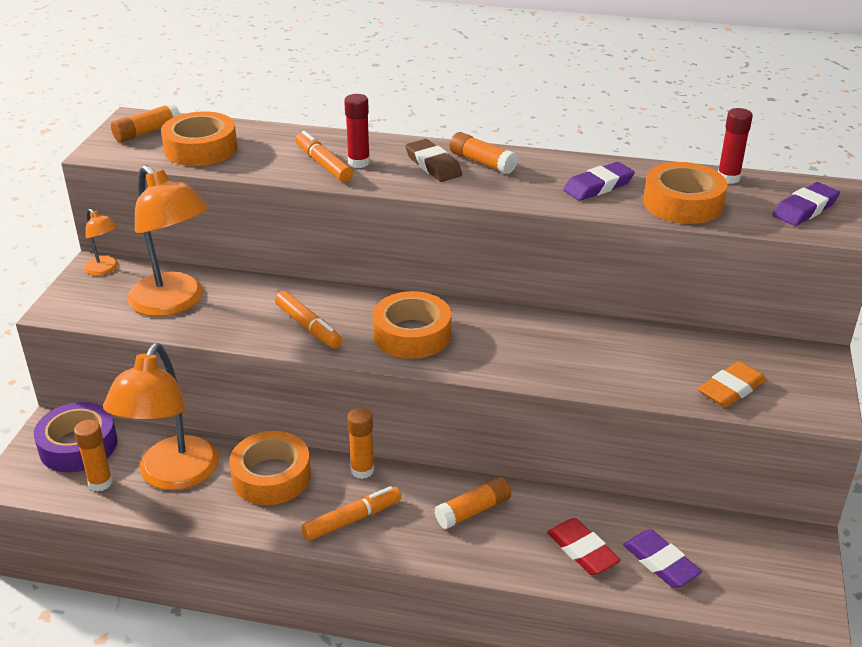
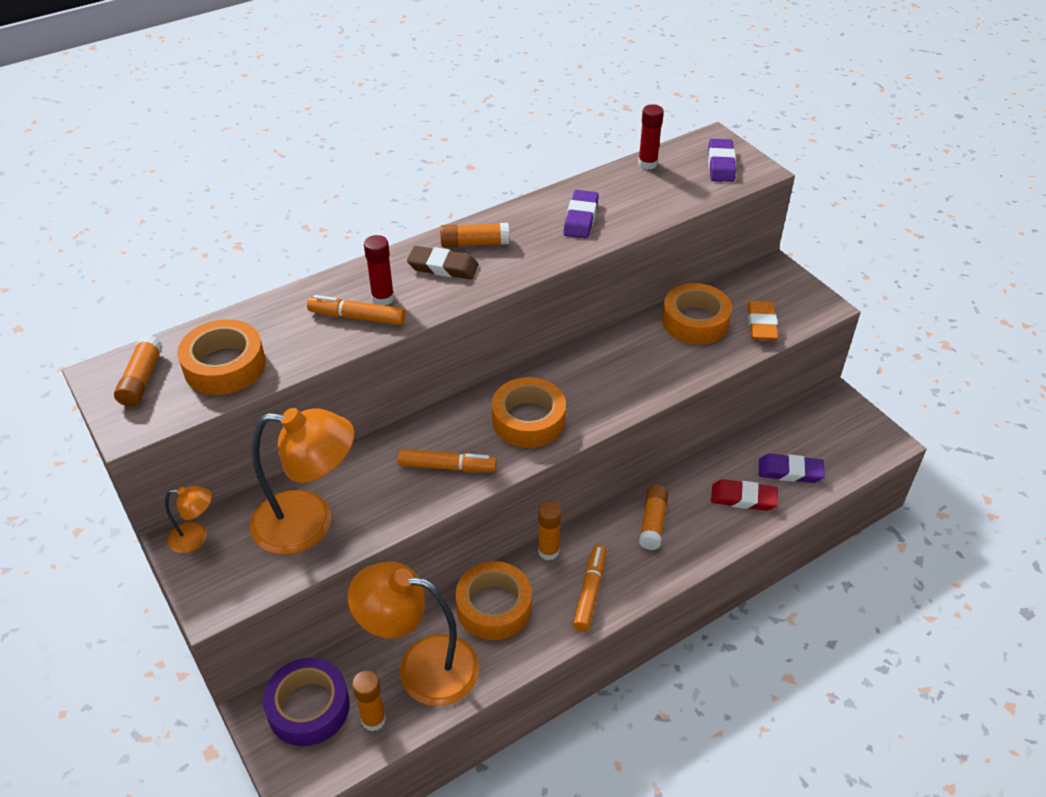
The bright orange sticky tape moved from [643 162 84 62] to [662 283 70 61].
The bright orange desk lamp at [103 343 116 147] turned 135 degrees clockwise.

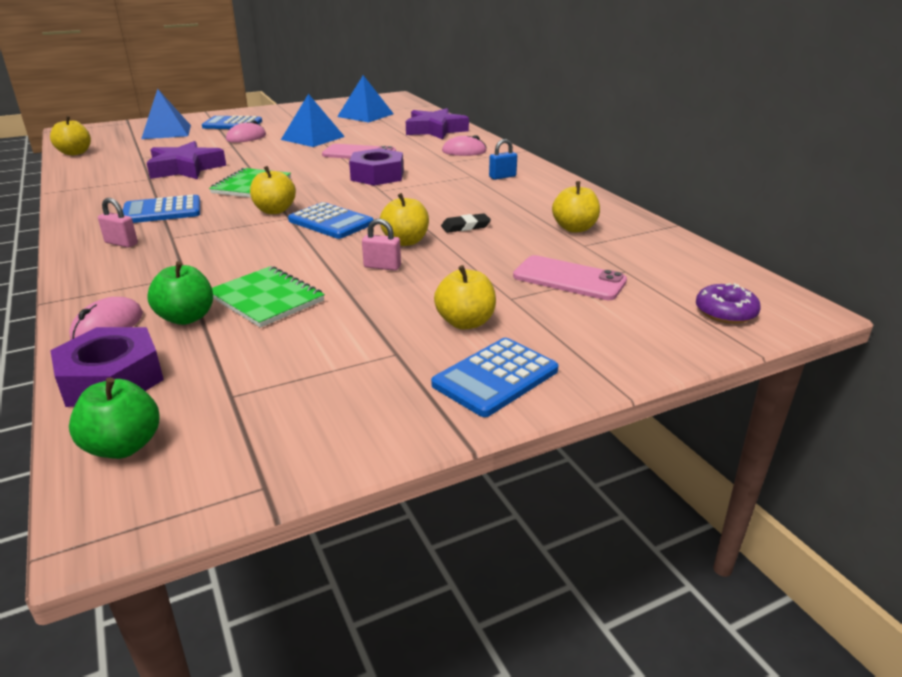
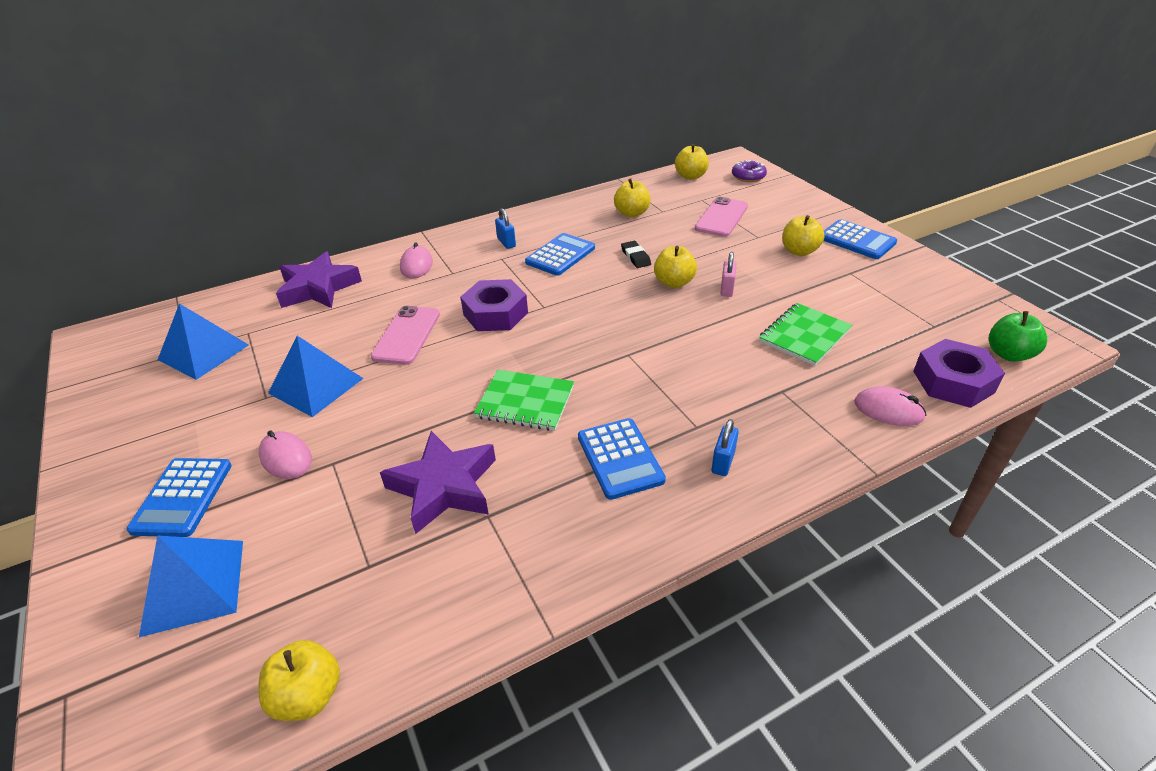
The emerald toy apple at [147 261 66 64] disappeared.
The yellow toy apple moved from [250 166 46 48] to [675 144 34 36].
The blue adding machine moved from [288 202 86 37] to [525 233 70 43].
The rosy lock at [98 198 40 50] became the blue lock at [711 419 28 57].

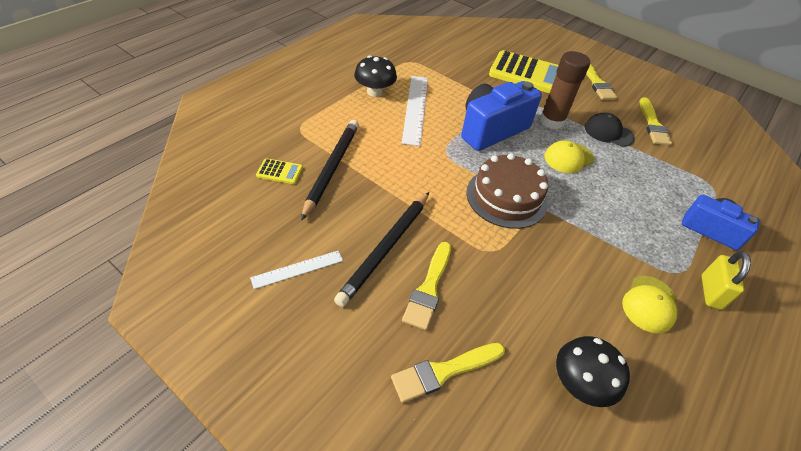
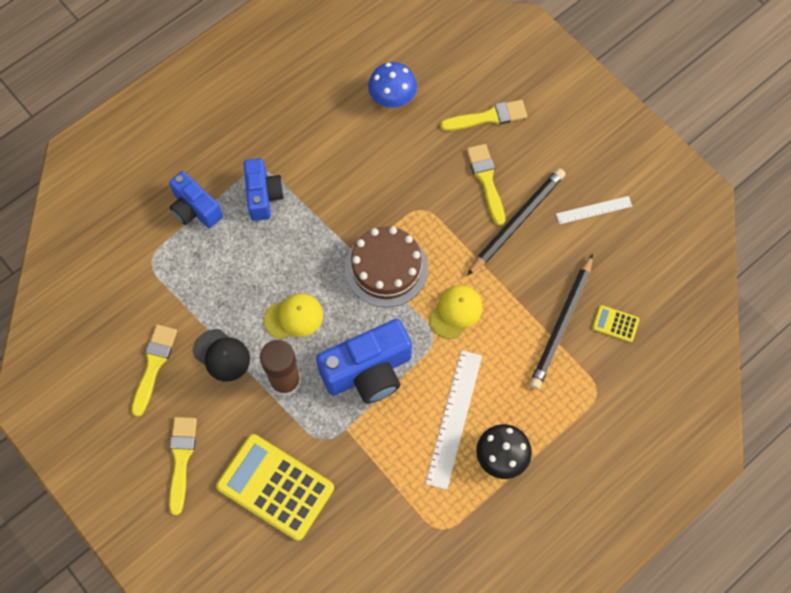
The yellow lock at [702 251 49 59] disappeared.
The blue camera at [244 158 40 63] appeared.
The yellow baseball cap moved from [622 276 55 57] to [429 285 53 54].
The jet-black toadstool at [556 336 74 71] became the blue toadstool at [368 62 49 46].
The yellow paintbrush at [402 242 49 88] turned 45 degrees counterclockwise.

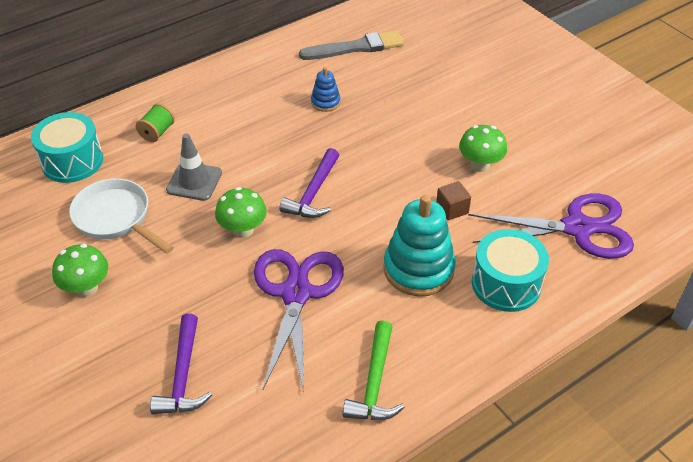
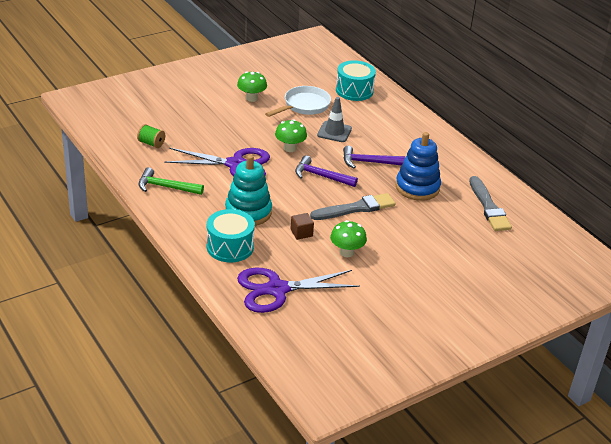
The ash-grey paintbrush at [310 193 86 27] appeared.
The emerald reel of thread moved from [136 103 39 39] to [137 124 28 24].
The purple carpenter's hammer moved from [150 314 62 100] to [343 146 62 22].
The purple pair of scissors at [468 194 166 65] turned 75 degrees clockwise.
The blue stacking toy at [311 67 29 45] changed to 2.00 times the size.

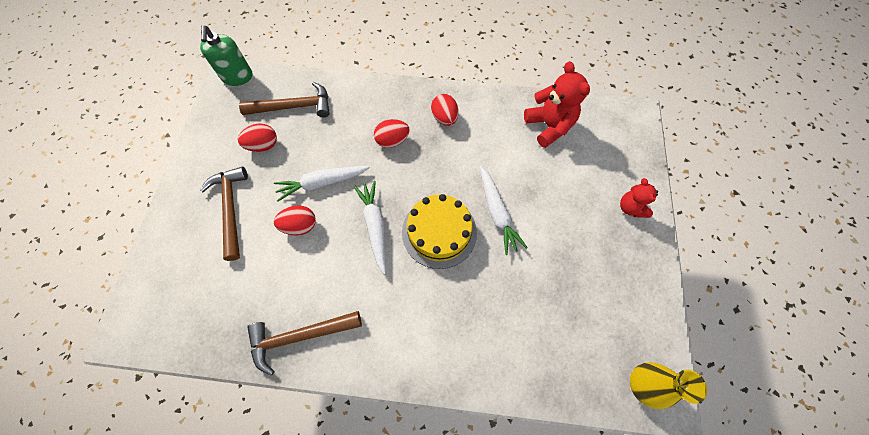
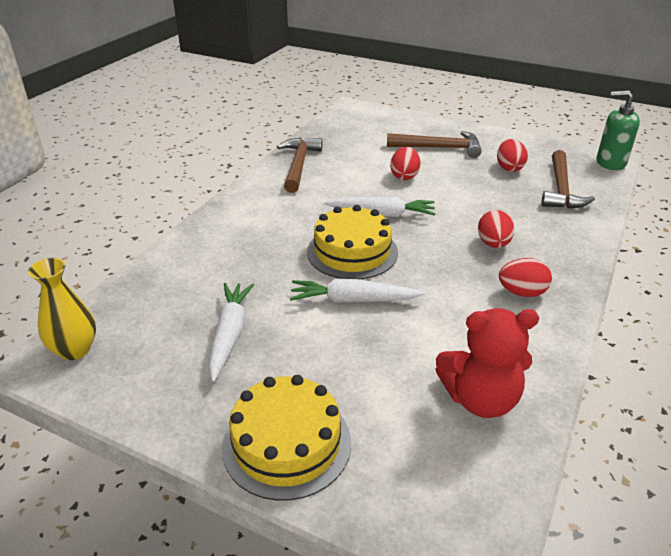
The white root vegetable moved from [274 166 96 35] to [208 283 46 99].
The red stuffed bear at [620 178 38 40] was replaced by the yellow gateau at [222 375 129 126].

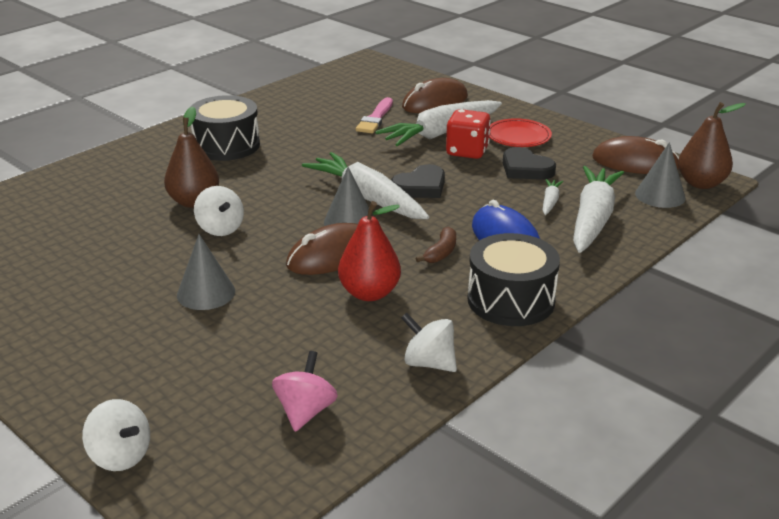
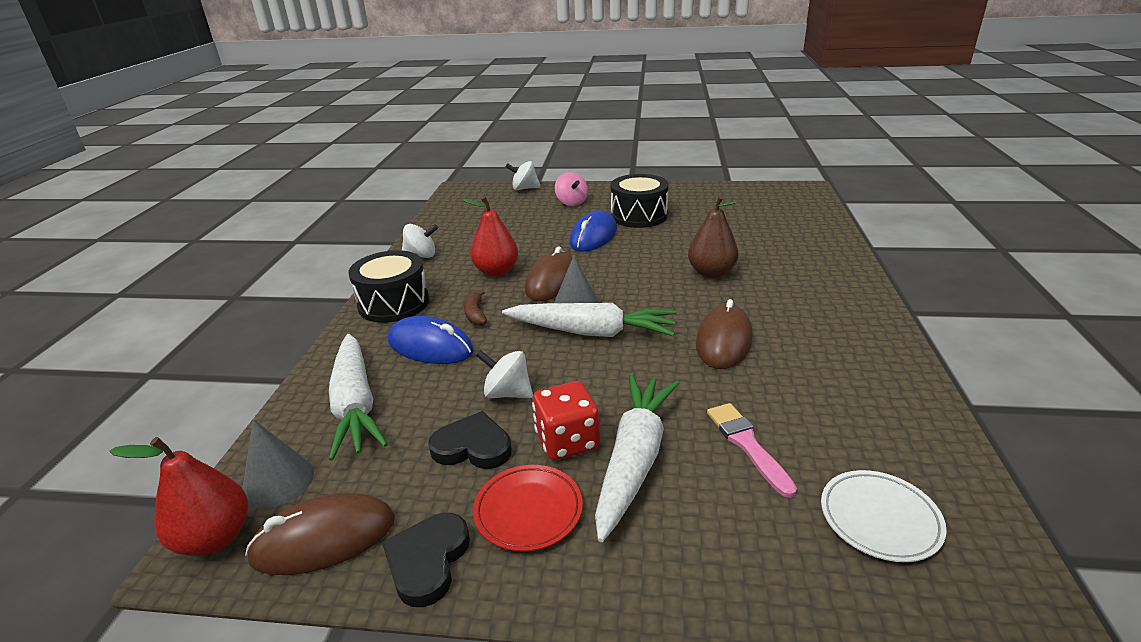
The white root vegetable at [543 179 20 36] disappeared.
The white dinner plate at [821 470 126 92] appeared.
The jet-black drum moved from [190 95 70 66] to [611 174 58 54].
The white spinning top moved from [194 186 50 50] to [476 350 57 48].
The rosy spinning top moved from [272 351 66 81] to [555 172 33 34].
The jet-black heart shape moved from [391 164 54 34] to [382 513 88 94].
The brown computer mouse moved from [402 78 66 35] to [696 299 57 70].
The ash-grey cone at [177 234 58 76] was replaced by the blue computer mouse at [569 210 48 42].
The brown toy pear at [678 102 68 87] became the red toy pear at [109 437 139 119].

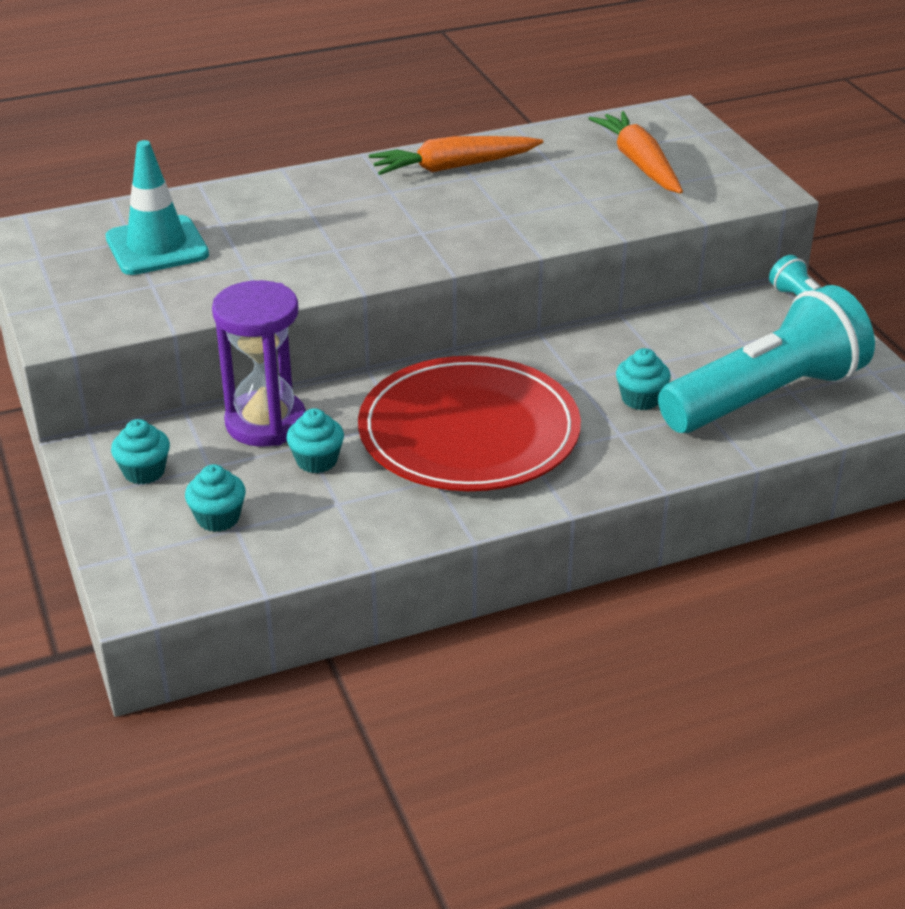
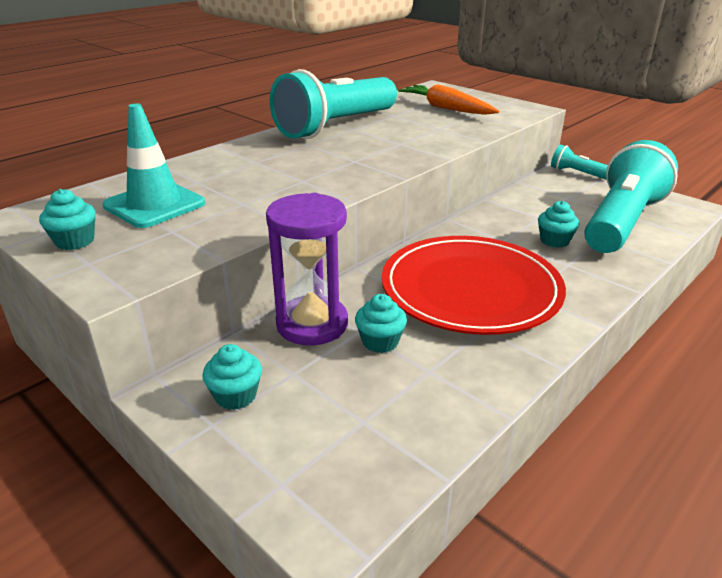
The teal muffin moved from [185 464 61 68] to [39 189 57 61].
The bright orange root vegetable at [369 136 174 39] was replaced by the teal flashlight at [270 69 127 70].

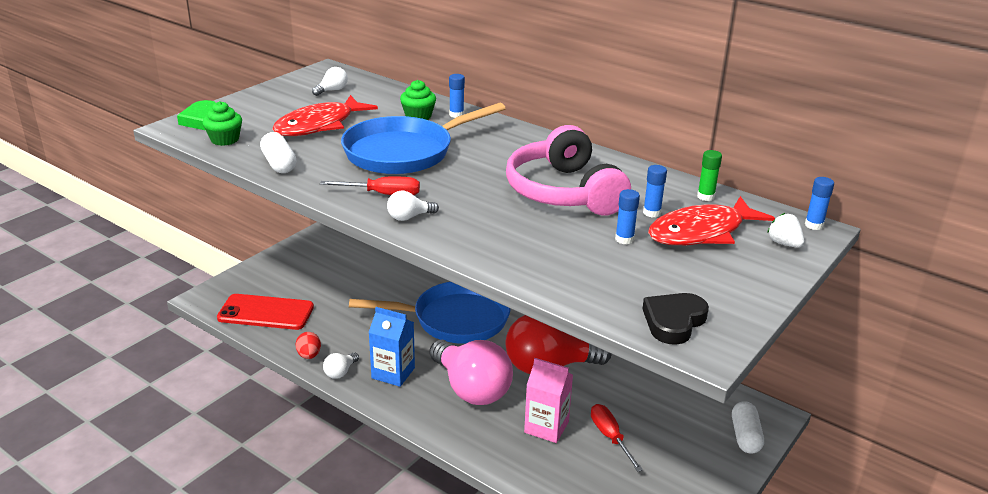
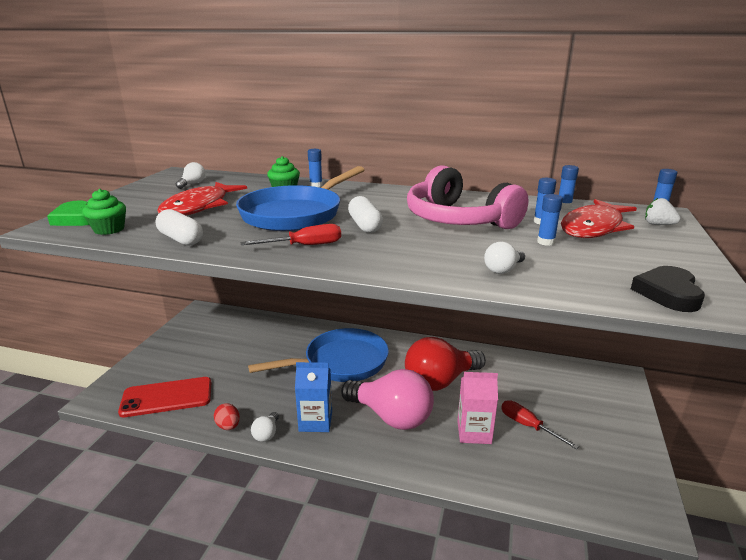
The white bulb moved from [387 191 52 30] to [484 242 41 32].
The white pill moved from [732 401 32 53] to [348 196 35 37].
The emerald stick of glue at [697 150 25 51] became the blue stick of glue at [559 165 20 44].

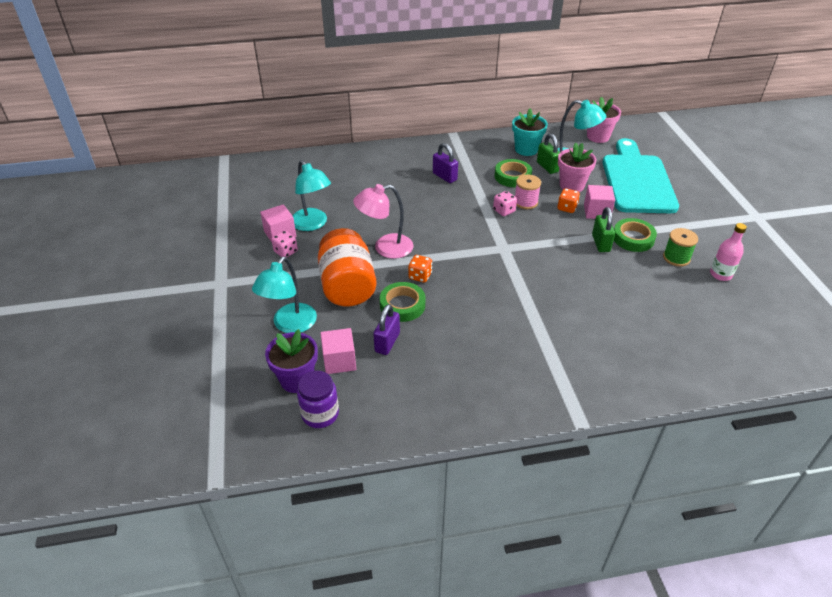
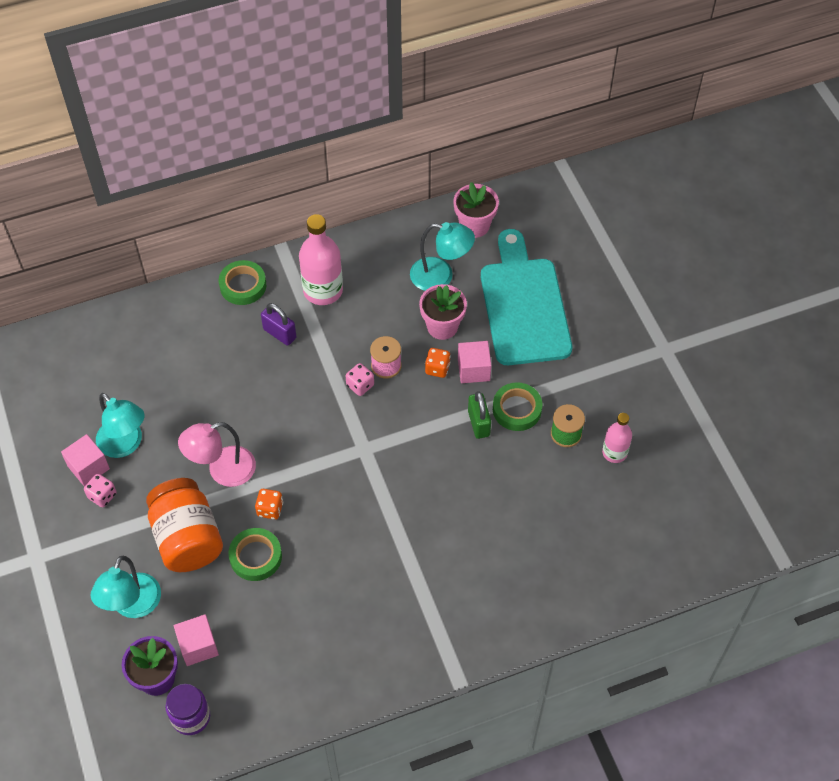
The purple lock at [373 304 27 51] disappeared.
The teal potted plant at [512 108 36 48] disappeared.
The emerald lock at [537 133 23 41] disappeared.
The rosy flask at [299 214 44 91] appeared.
The emerald sticky tape moved from [495 159 37 28] to [219 260 47 45].

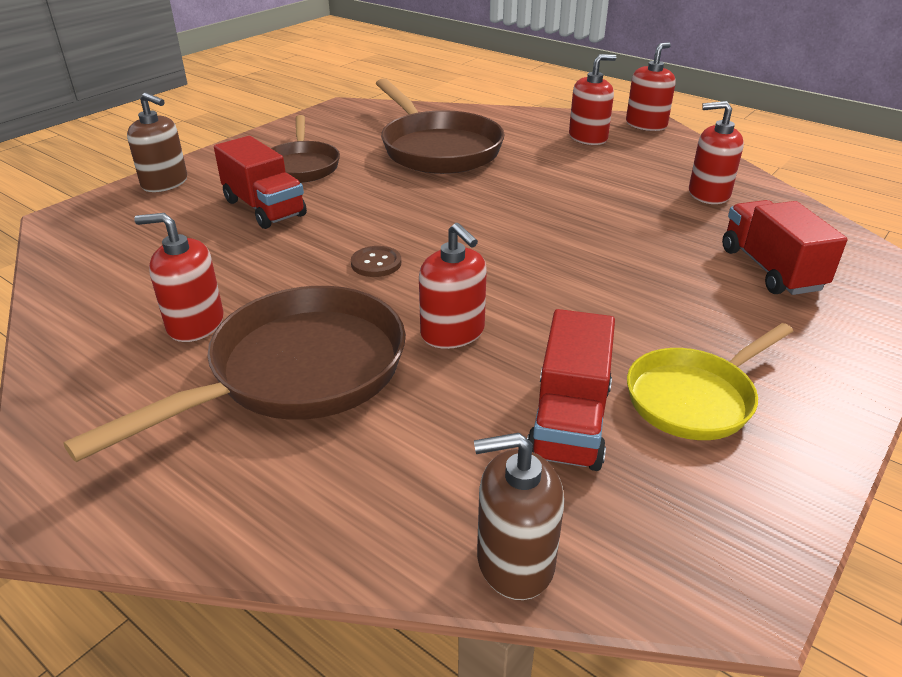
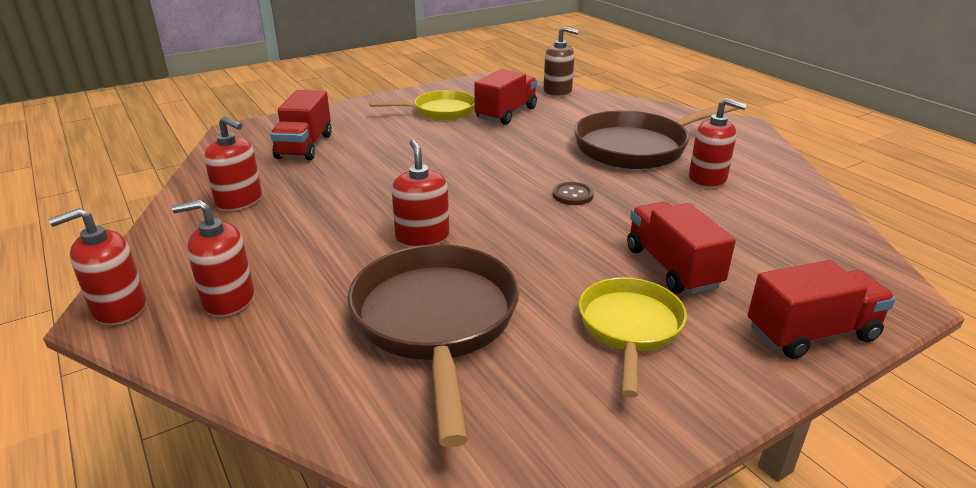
The red pump bottle moved from [419 223 68 126] to [392 140 57 107].
The brown pump bottle at [127 92 60 100] was replaced by the red toy truck at [748 260 148 99].
The brown skillet at [271 115 69 68] became the yellow skillet at [579 277 108 120].

